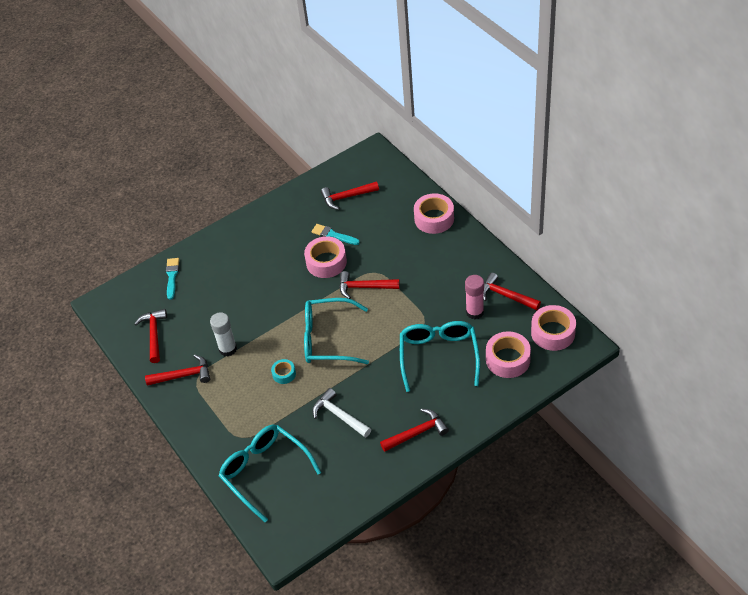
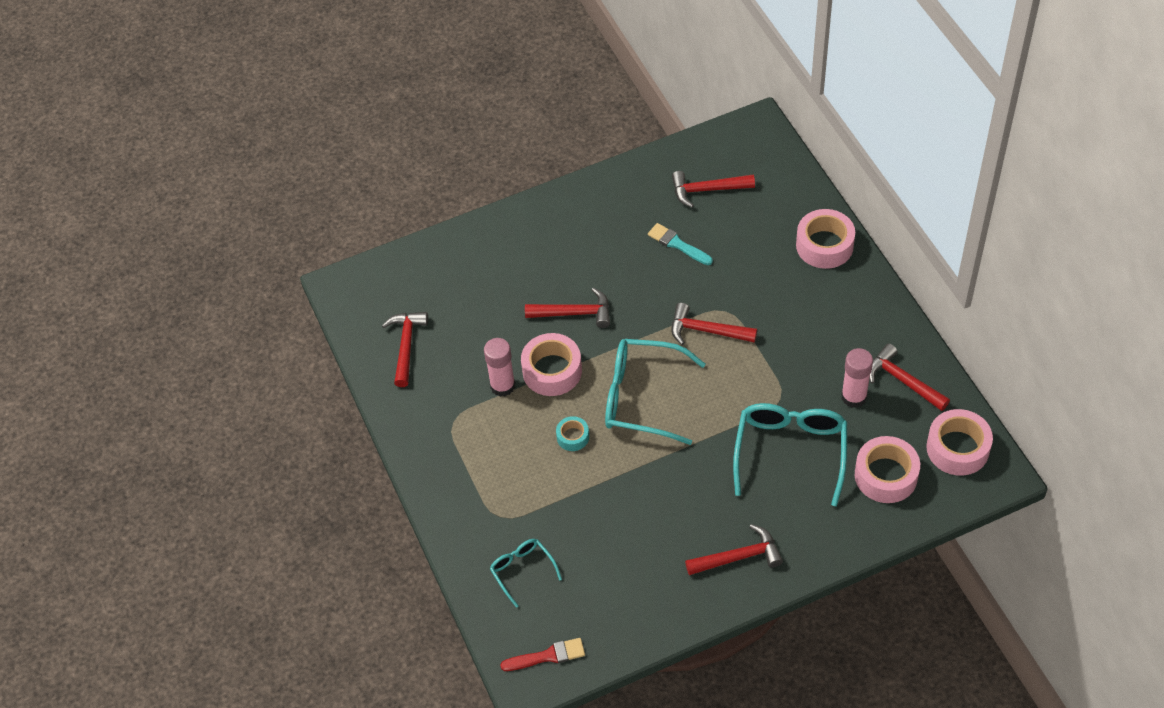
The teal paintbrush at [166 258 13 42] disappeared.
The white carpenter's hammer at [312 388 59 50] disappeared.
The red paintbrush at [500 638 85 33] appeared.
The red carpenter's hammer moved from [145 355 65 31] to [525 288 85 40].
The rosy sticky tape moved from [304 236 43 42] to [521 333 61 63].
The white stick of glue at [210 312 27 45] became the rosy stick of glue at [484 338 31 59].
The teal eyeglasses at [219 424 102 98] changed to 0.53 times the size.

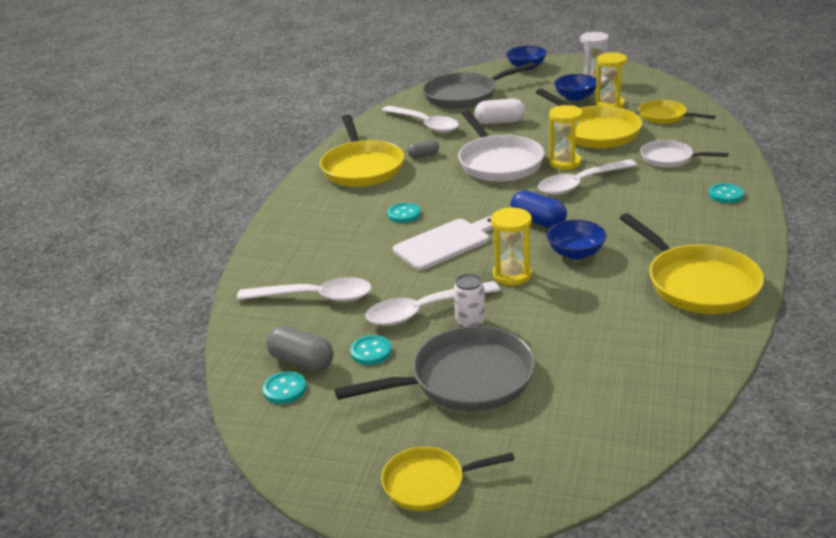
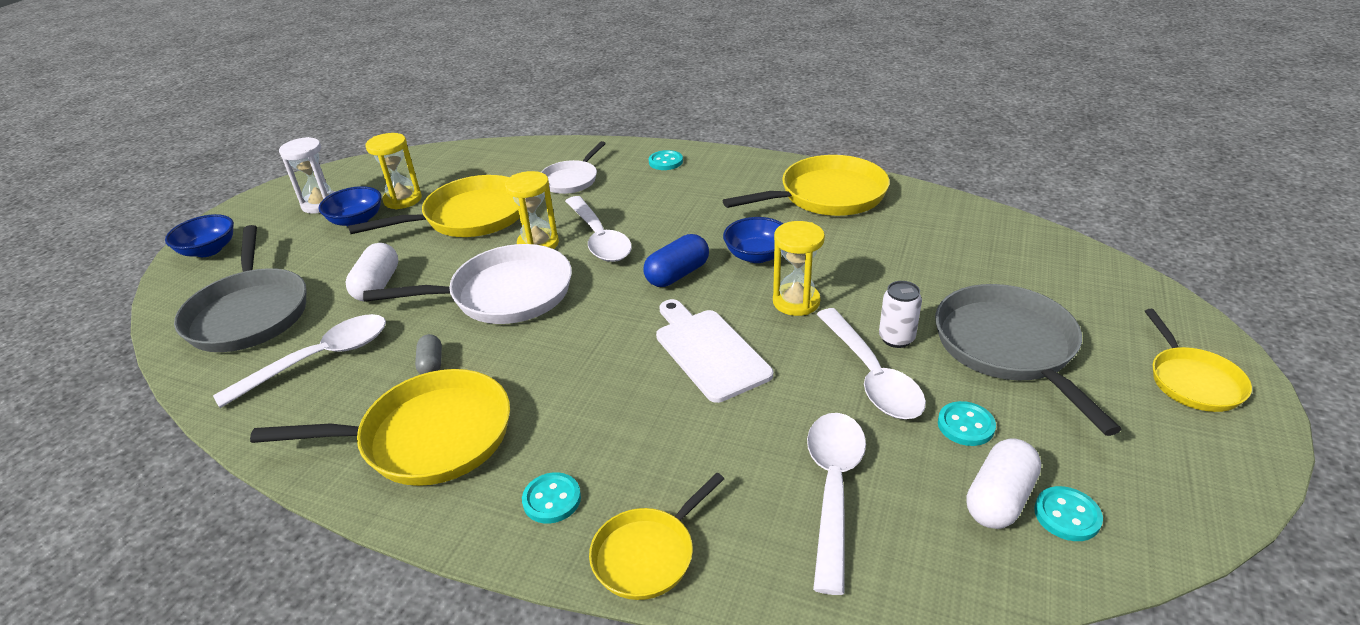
The teal button moved from [387 203 34 20] to [522 472 59 51].
The yellow skillet moved from [639 100 77 24] to [589 473 135 127].
The ash-grey pill at [266 326 67 45] became the white pill at [966 438 75 91].

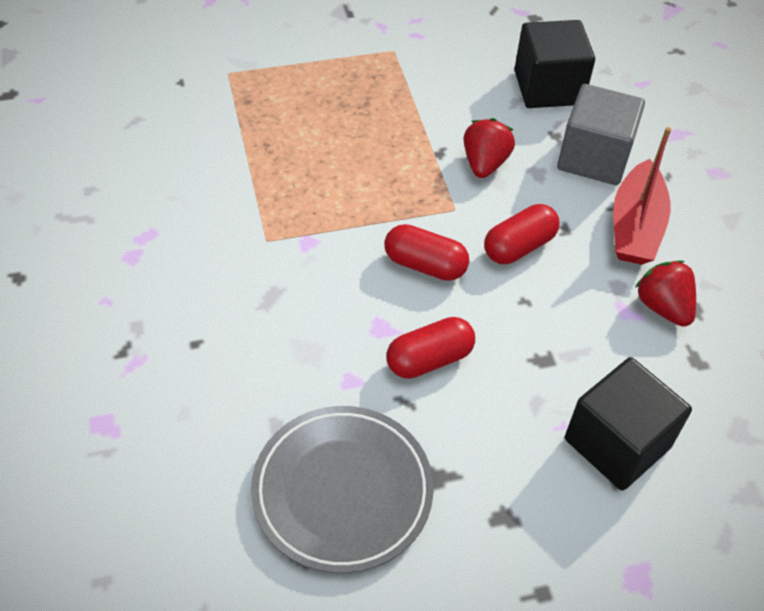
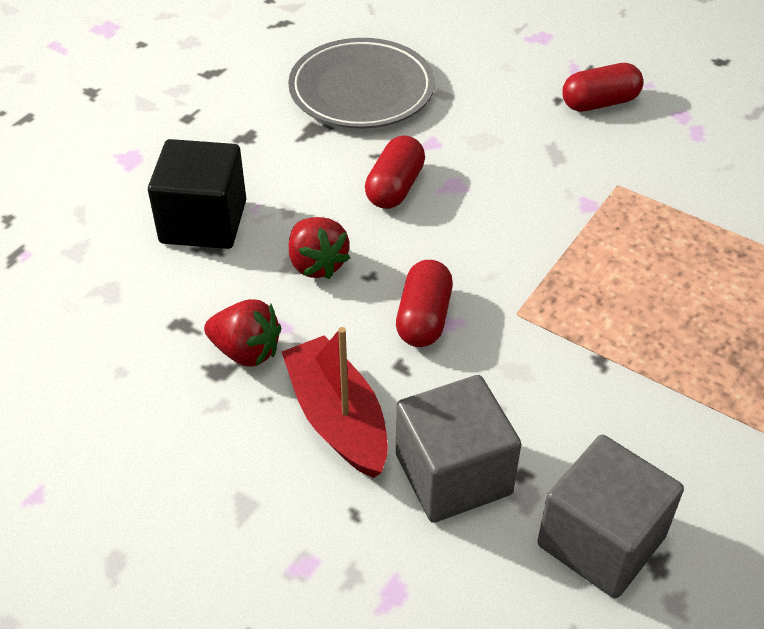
The red pill moved from [385 224 84 57] to [562 63 81 49].
The red toy strawberry moved from [464 118 51 60] to [289 217 61 62].
The jet-black block at [514 20 81 88] became the ash-grey block at [537 435 147 163].

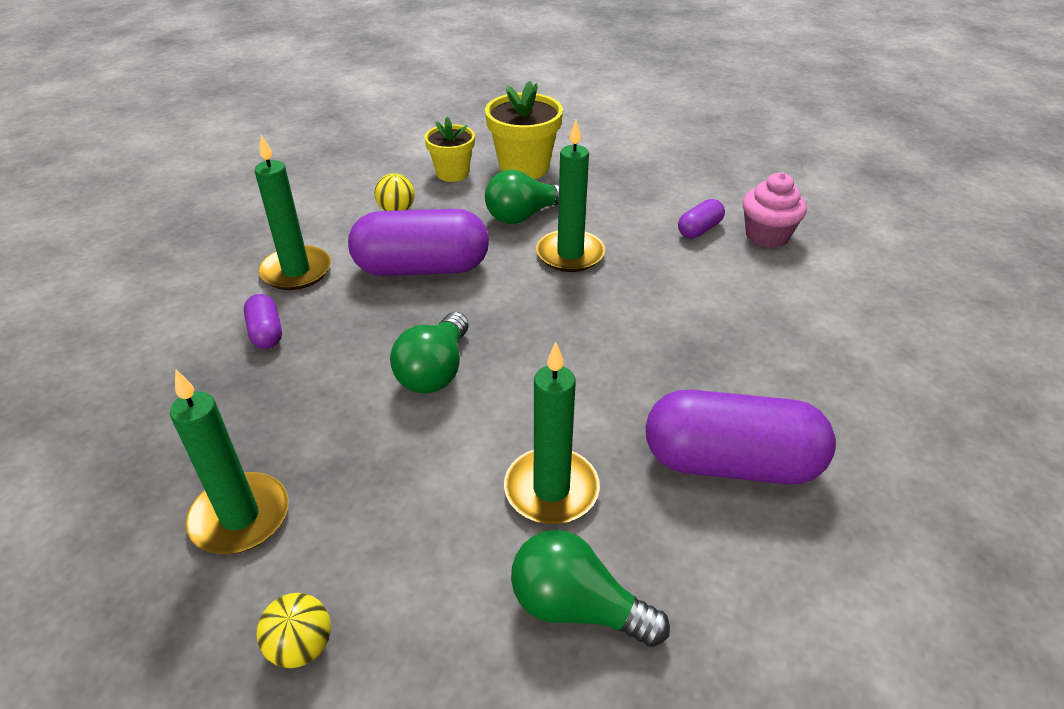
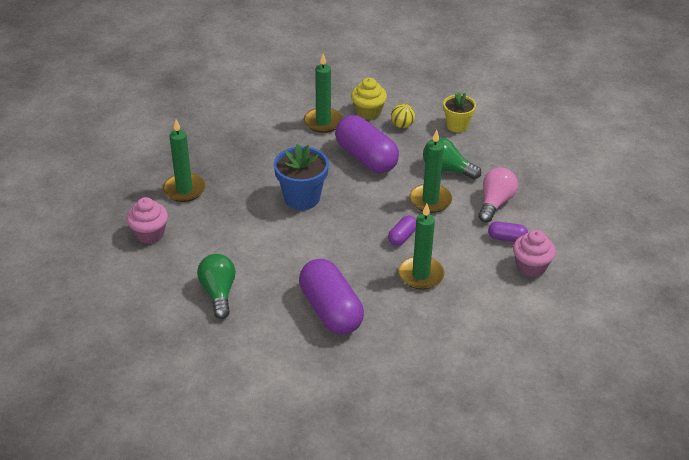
The yellow potted plant at [485 81 78 98] disappeared.
The yellow muffin at [351 78 36 42] appeared.
The rosy bulb at [478 167 40 56] appeared.
The purple pill moved from [244 294 38 55] to [388 216 28 30].
The emerald pillar candle moved from [504 342 96 182] to [398 204 46 86].
The yellow ball at [257 593 74 75] was replaced by the rosy muffin at [126 197 42 47].
The emerald bulb at [390 312 79 82] was replaced by the blue potted plant at [274 144 55 66].

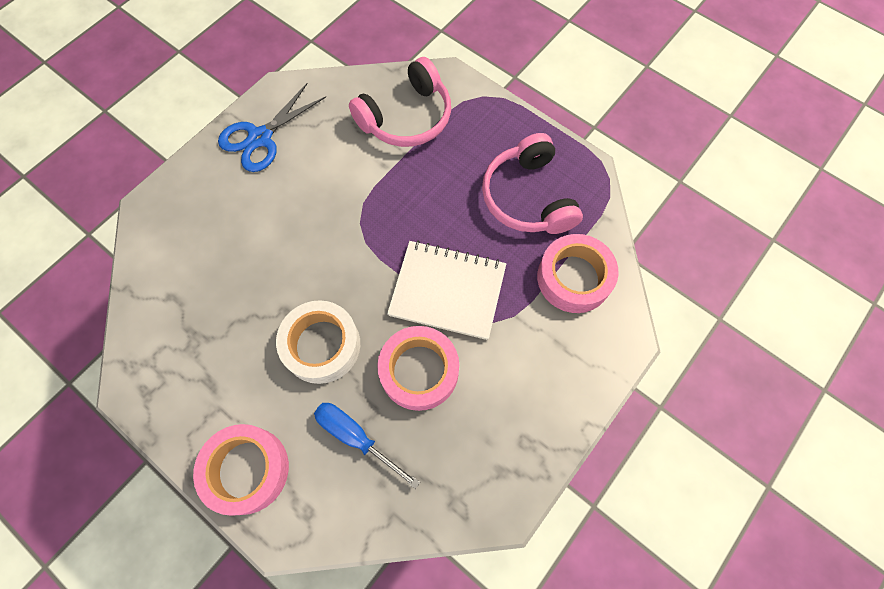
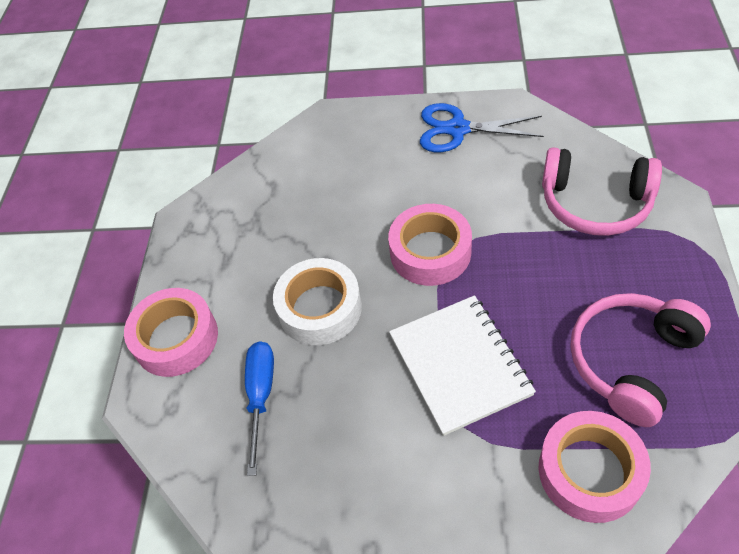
The rosy sticky tape moved from [377 326 82 85] to [388 204 84 82].

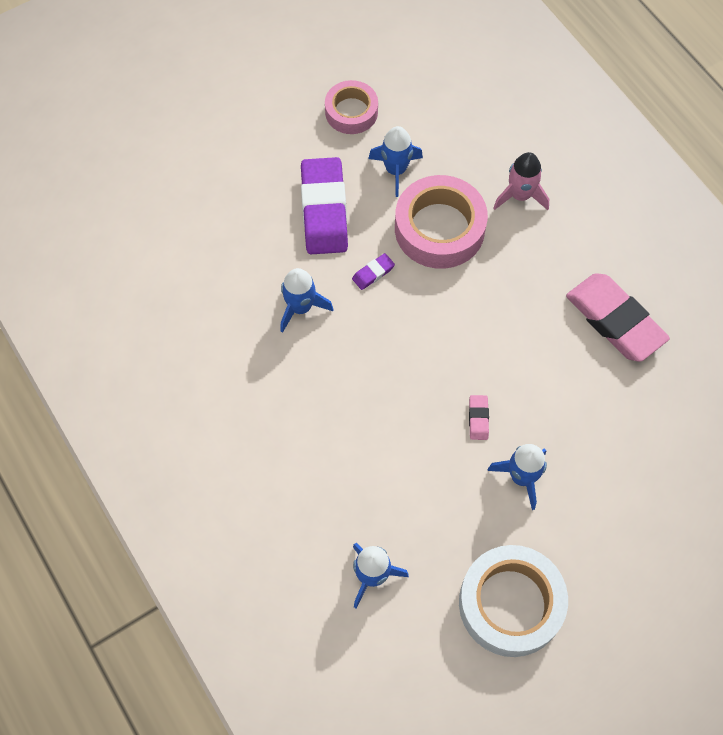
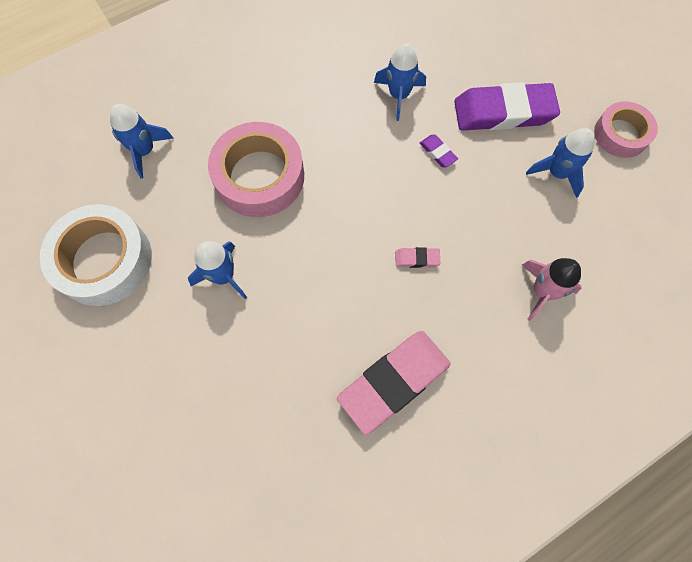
The rosy sticky tape moved from [395 175 93 94] to [208 122 96 95].
The rosy eraser moved from [469 395 20 45] to [395 247 45 21].

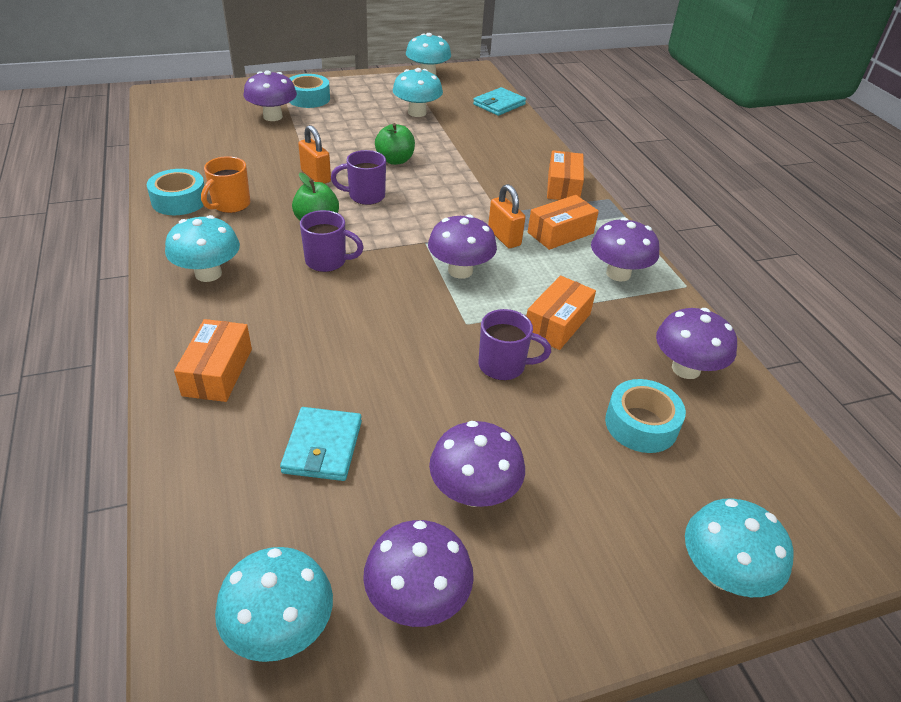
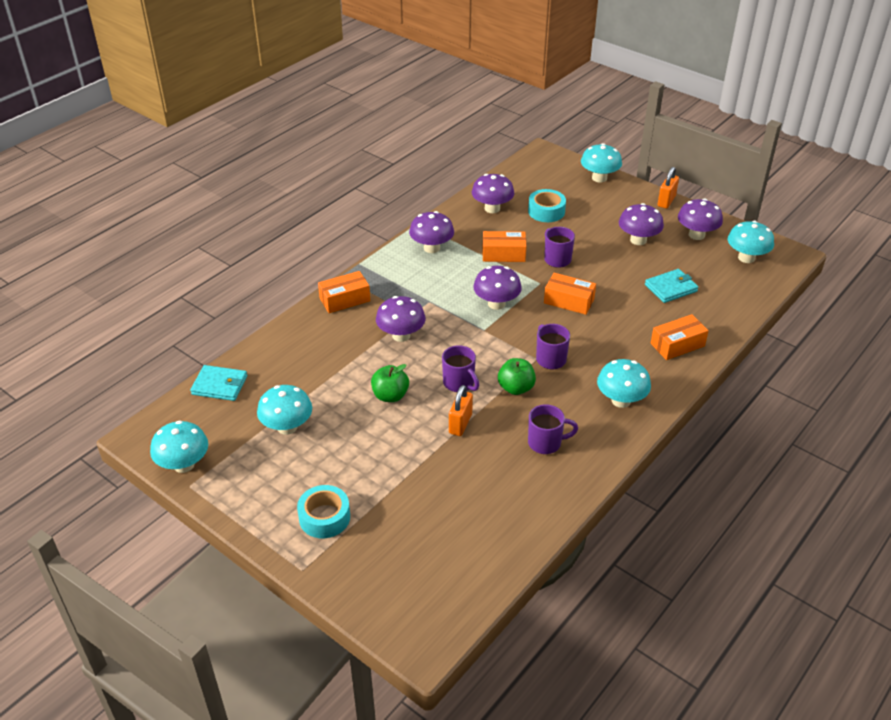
The teal sticky tape at [147 169 58 46] disappeared.
The purple toadstool moved from [244 70 53 51] to [376 296 50 46].
The bright orange lock moved from [488 184 37 64] to [658 167 21 42].
The bright orange box moved from [528 195 71 55] to [544 273 52 42].
The bright orange tea mug at [201 156 49 57] became the purple tea mug at [528 404 50 50].

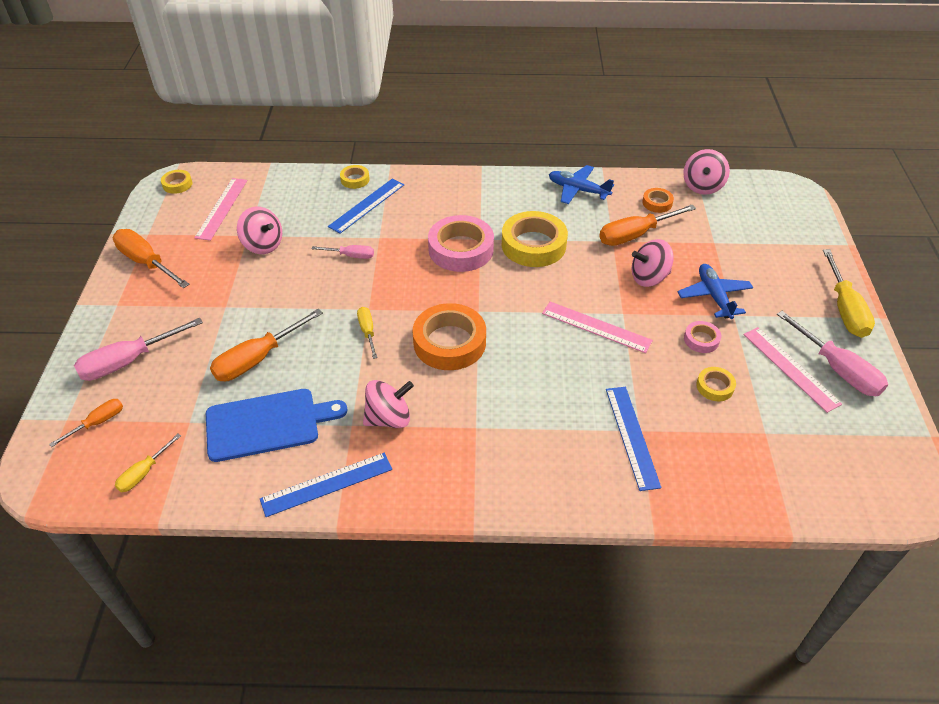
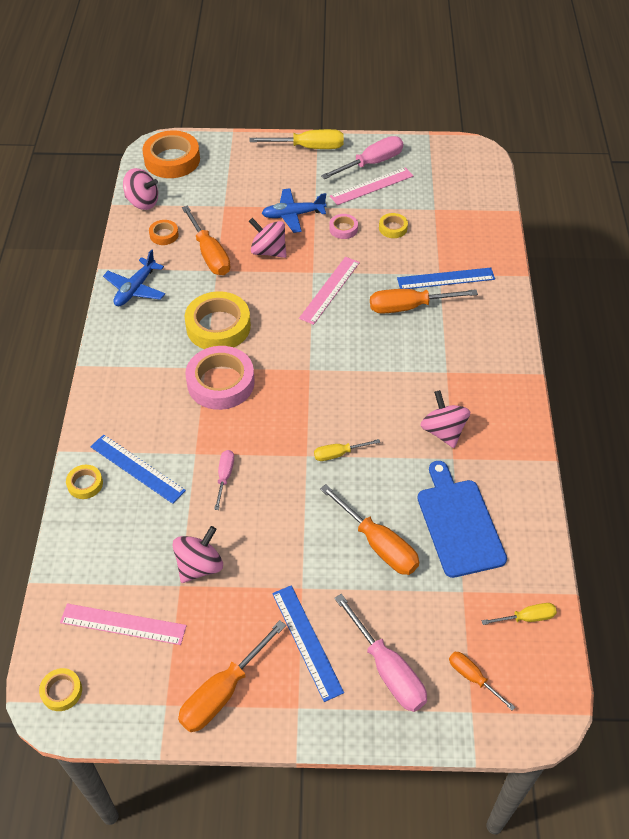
The bright orange screwdriver at [370 289 108 25] appeared.
The blue ruler moved from [260 453 132 64] to [272 585 72 117].
The bright orange sticky tape moved from [413 303 73 67] to [142 130 58 48].
The yellow screwdriver at [115 434 66 58] turned 45 degrees counterclockwise.
The rosy spinning top at [632 239 42 48] turned 135 degrees clockwise.

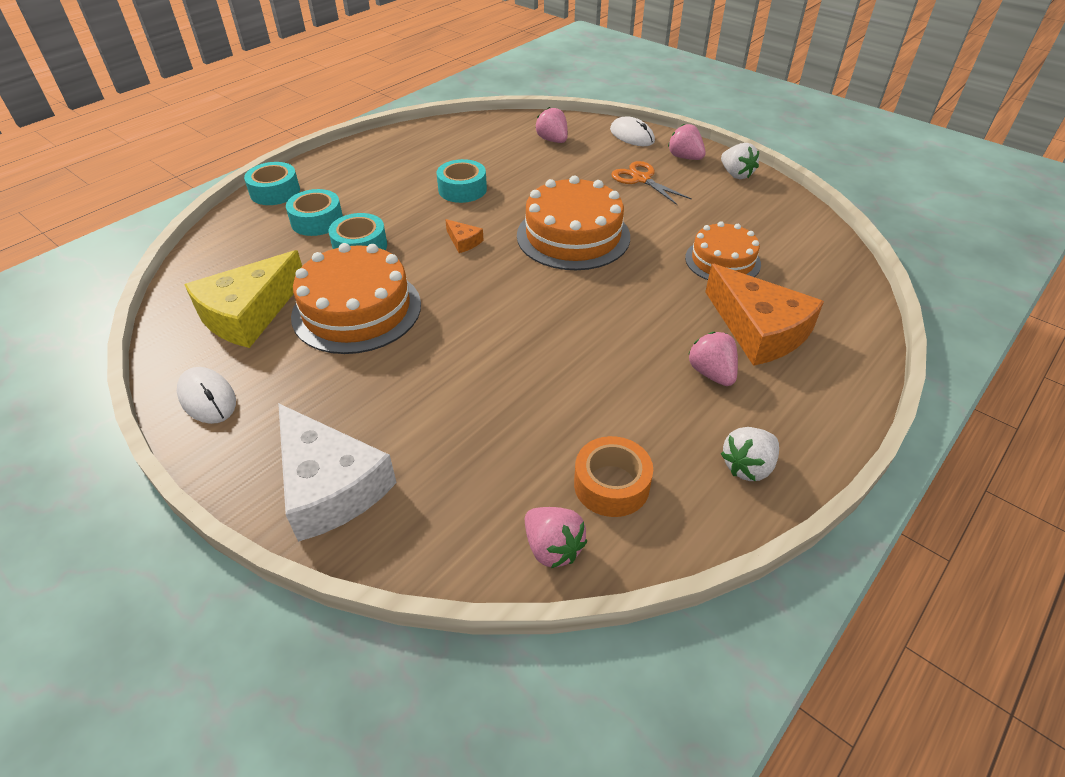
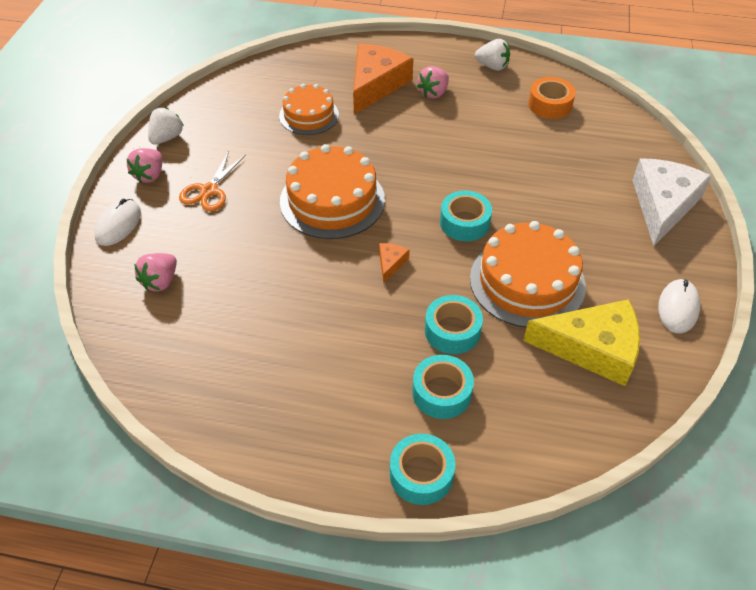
The rosy toy strawberry at [525 507 62 61] disappeared.
The teal sticky tape moved from [436 159 51 44] to [440 191 52 50].

